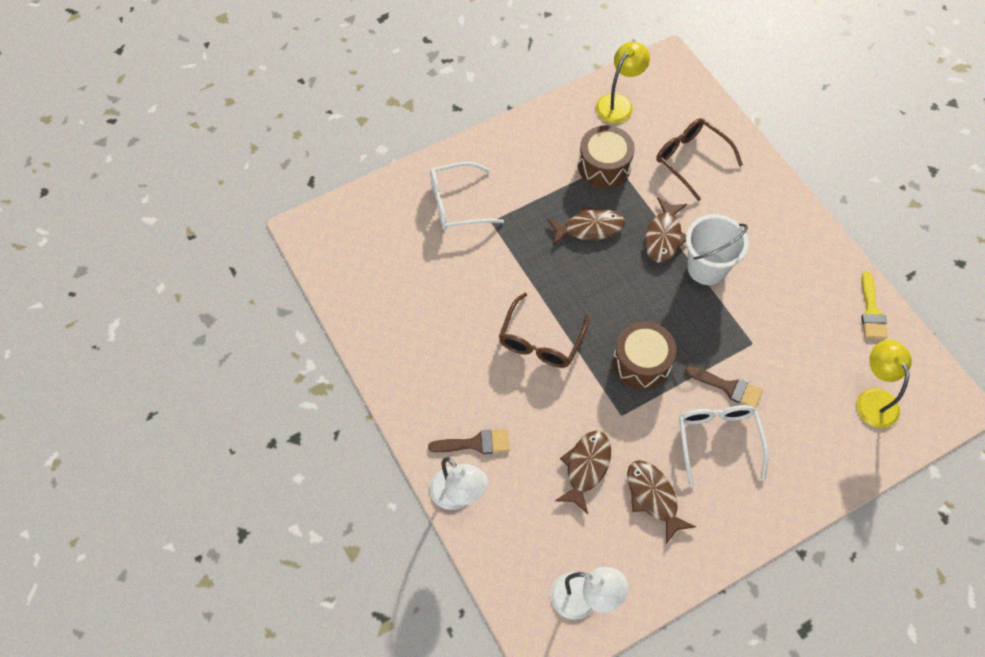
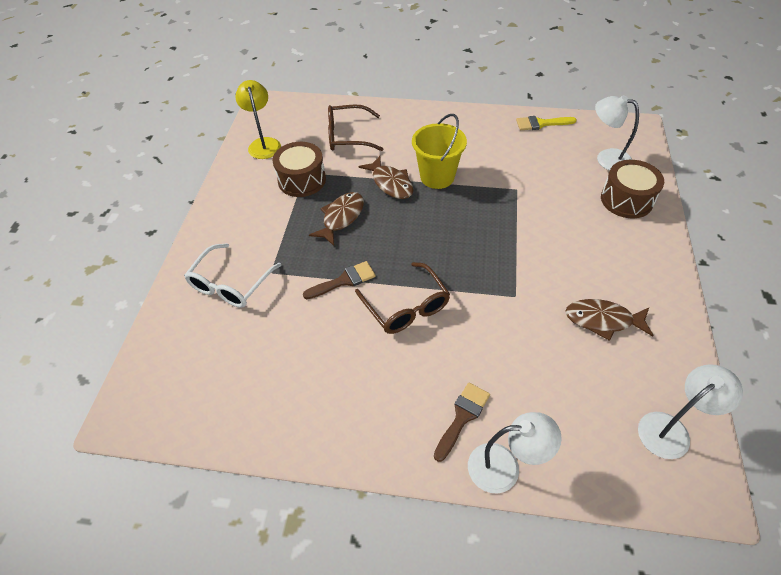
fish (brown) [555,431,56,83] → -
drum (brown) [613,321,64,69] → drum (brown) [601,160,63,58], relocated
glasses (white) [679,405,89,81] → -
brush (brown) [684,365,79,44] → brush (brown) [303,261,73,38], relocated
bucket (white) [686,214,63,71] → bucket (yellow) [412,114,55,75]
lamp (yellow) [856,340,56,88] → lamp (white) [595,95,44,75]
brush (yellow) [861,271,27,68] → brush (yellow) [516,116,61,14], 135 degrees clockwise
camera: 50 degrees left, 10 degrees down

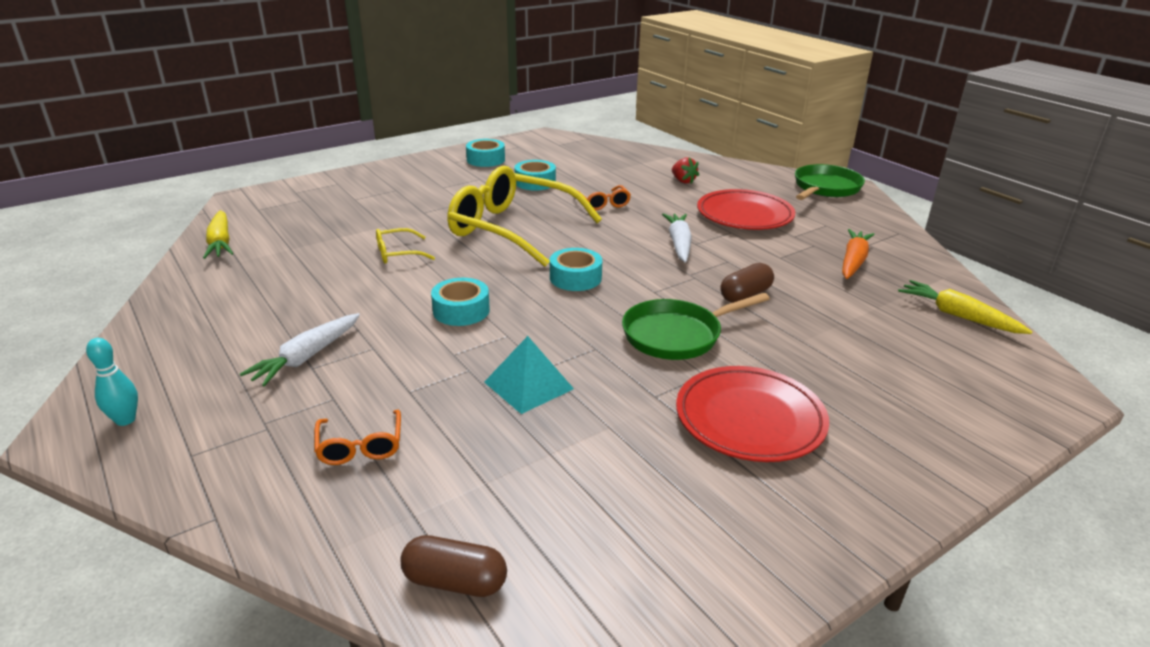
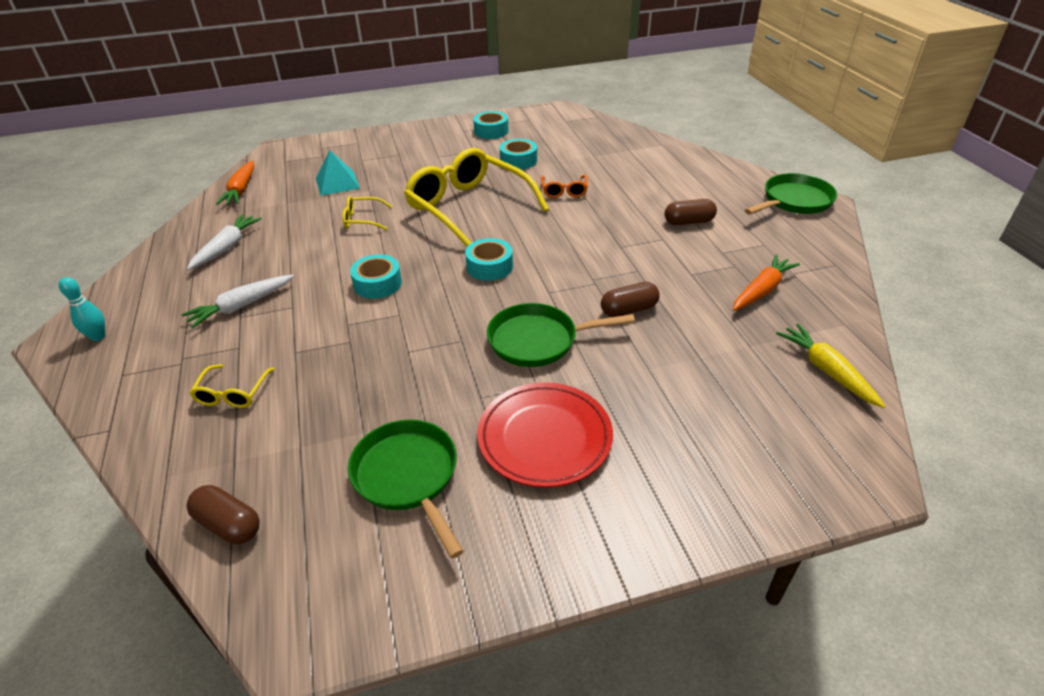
carrot (yellow) [203,210,30,49] → carrot (orange) [216,161,38,44]
glasses (orange) [314,410,87,55] → glasses (yellow) [190,364,85,44]
pyramid (turquoise) [484,336,90,78] → pyramid (turquoise) [316,150,44,46], relocated
carrot (white) [662,213,30,50] → carrot (white) [187,214,75,56], relocated
strawberry (red) [672,157,27,27] → -
plate (red) [697,189,98,41] → capsule (brown) [664,199,53,26]
- → pan (green) [348,419,116,140]
camera: 20 degrees right, 10 degrees up

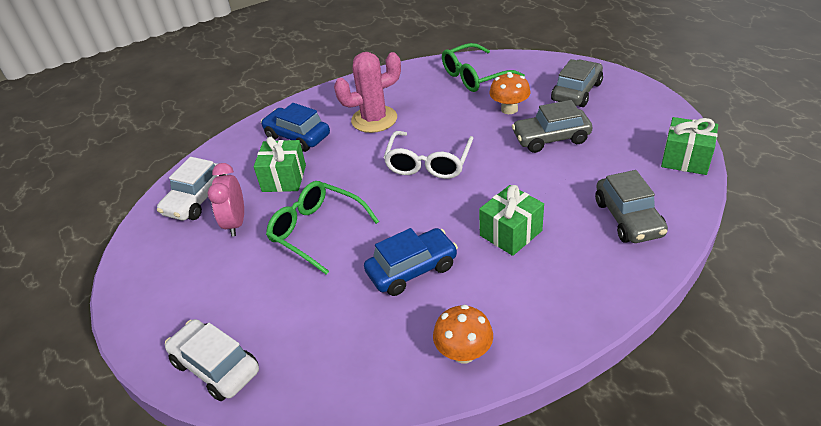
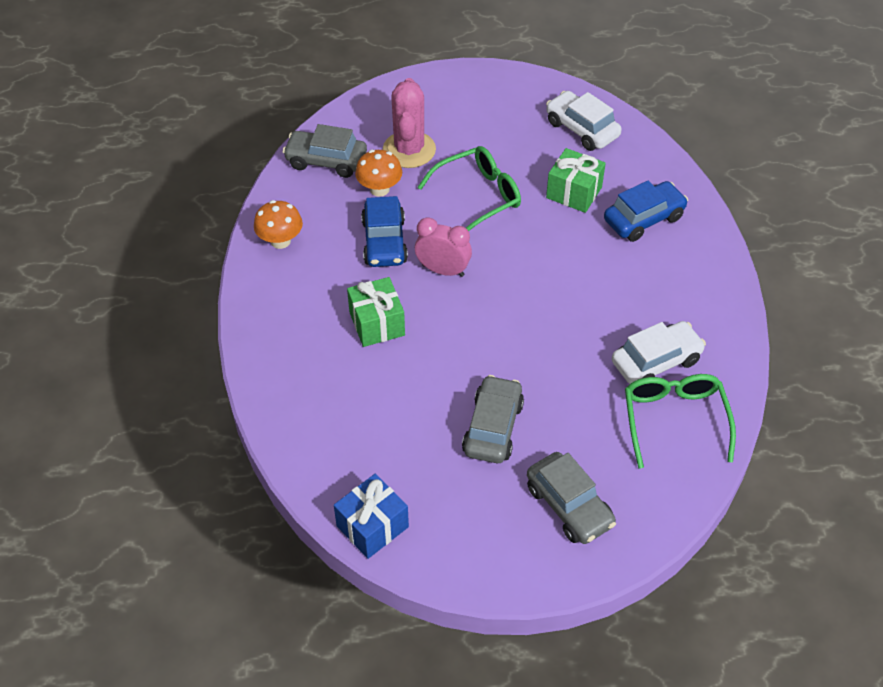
car (white) [165,319,94,82] → car (white) [612,321,94,63], relocated
clock (pink) [207,163,37,74] → clock (pink) [415,217,57,60], relocated
cactus (pink) [334,52,67,81] → cactus (pink) [383,78,53,90], relocated
glasses (white) [383,131,91,48] → -
mushroom (orange) [489,72,41,42] → mushroom (orange) [355,150,47,47], relocated
car (grey) [595,170,73,73] → car (grey) [283,124,84,54], relocated
gift (green) [661,117,57,58] → gift (blue) [334,474,75,85]
camera: 110 degrees right, 10 degrees up

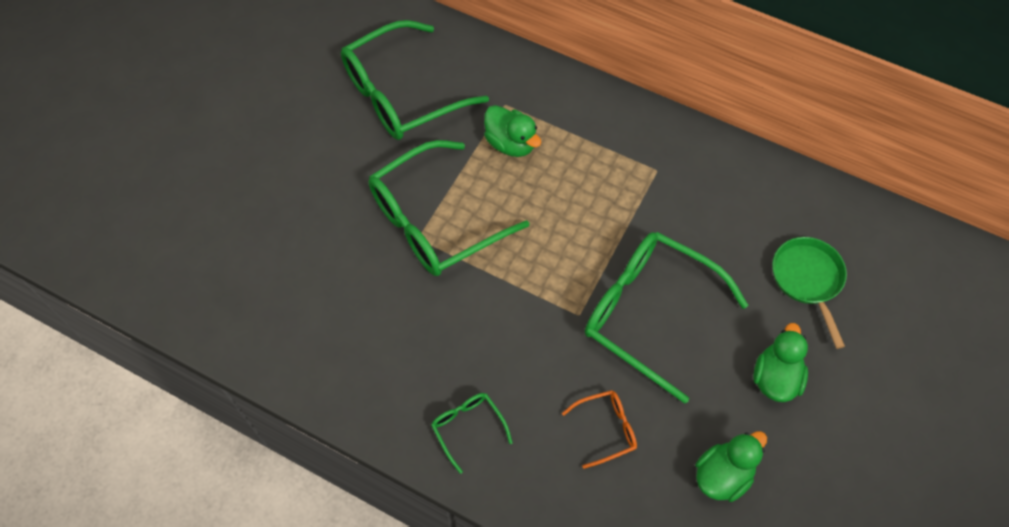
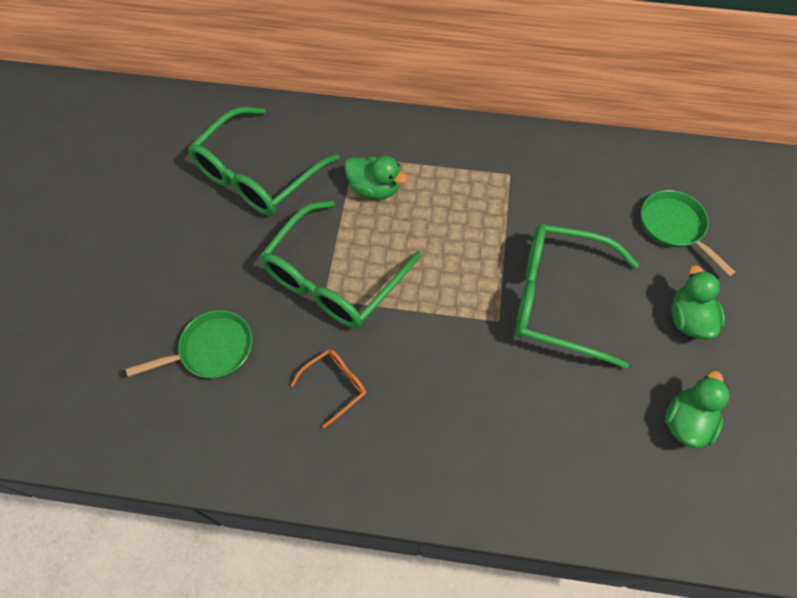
glasses (green) [431,393,82,81] → -
glasses (orange) [562,390,75,79] → glasses (orange) [291,349,75,79], relocated
- → pan (green) [126,310,126,68]
camera: 20 degrees left, 0 degrees up

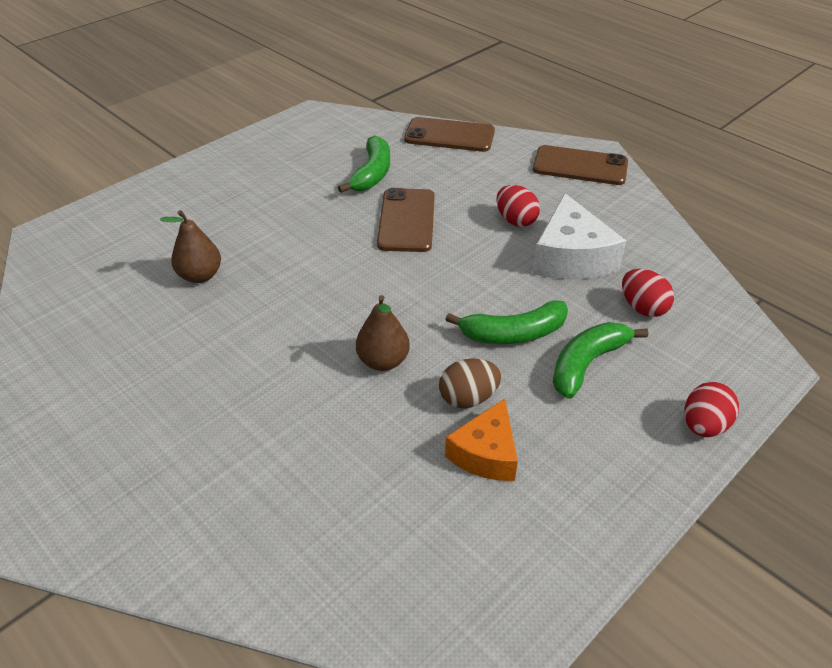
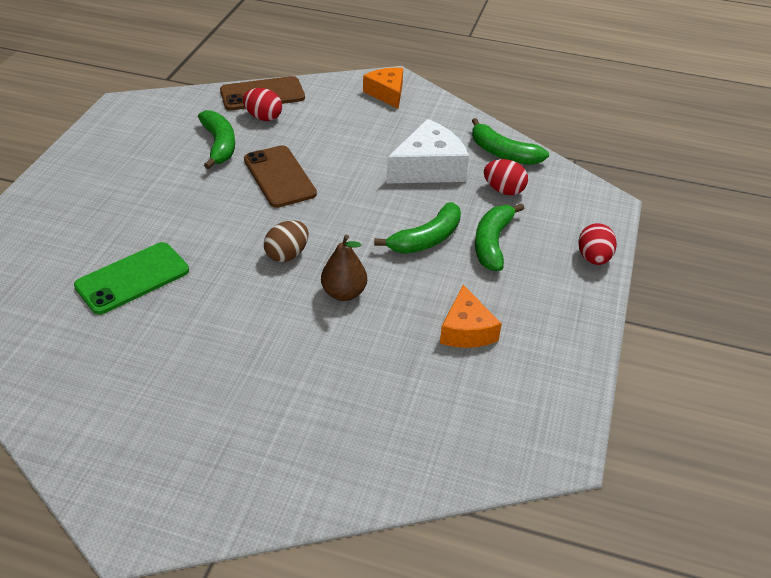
pear (brown) [160,210,61,73] → phone (green) [74,242,115,73]
egg (brown) [439,358,62,50] → egg (brown) [264,220,44,42], relocated
egg (red) [496,185,44,42] → egg (red) [243,88,39,33], relocated
cheese (white) [532,193,94,86] → cheese (white) [386,119,83,65], 90 degrees counterclockwise
phone (brown) [533,145,95,40] → cheese (orange) [363,68,40,41]
- → banana (green) [472,118,77,47]
camera: 30 degrees left, 0 degrees up

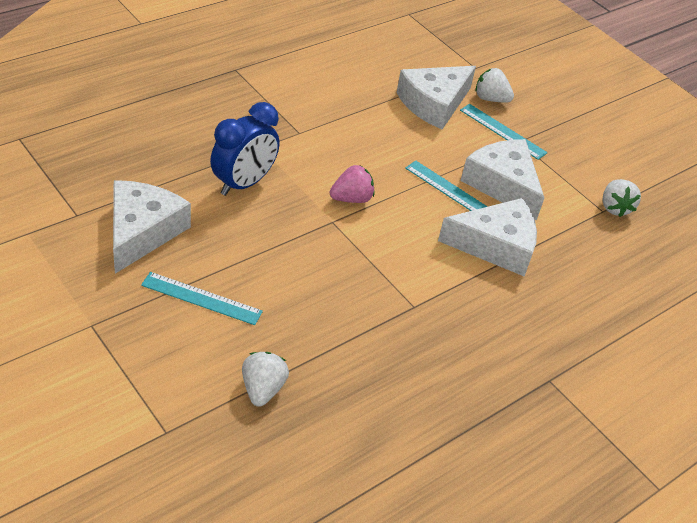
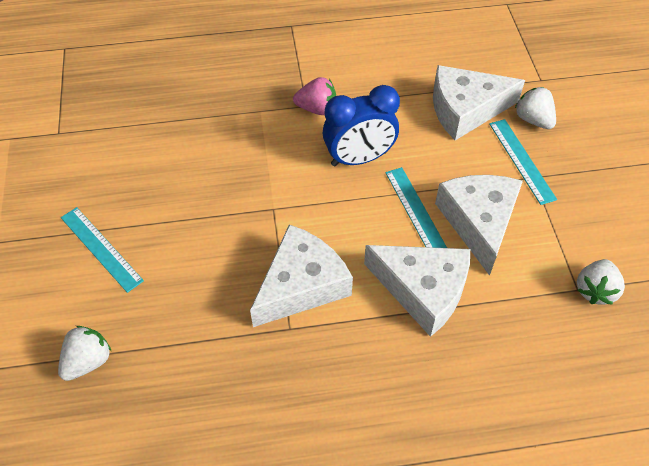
cheese (white) [113,180,78,94] → cheese (white) [250,224,103,103], relocated
clock (blue) [210,102,70,94] → clock (blue) [323,85,77,81], relocated
strawberry (pink) [330,165,44,38] → strawberry (pink) [293,77,43,38], relocated
camera: 35 degrees right, 10 degrees up

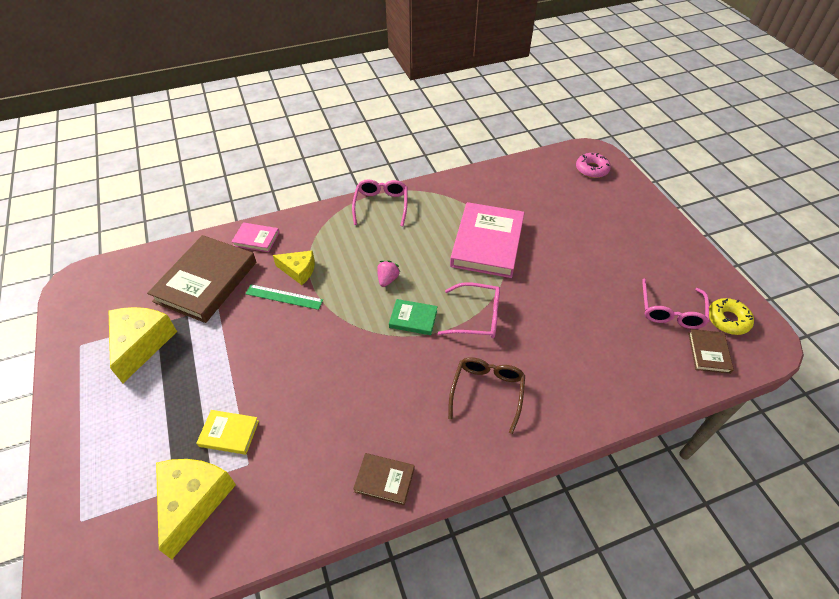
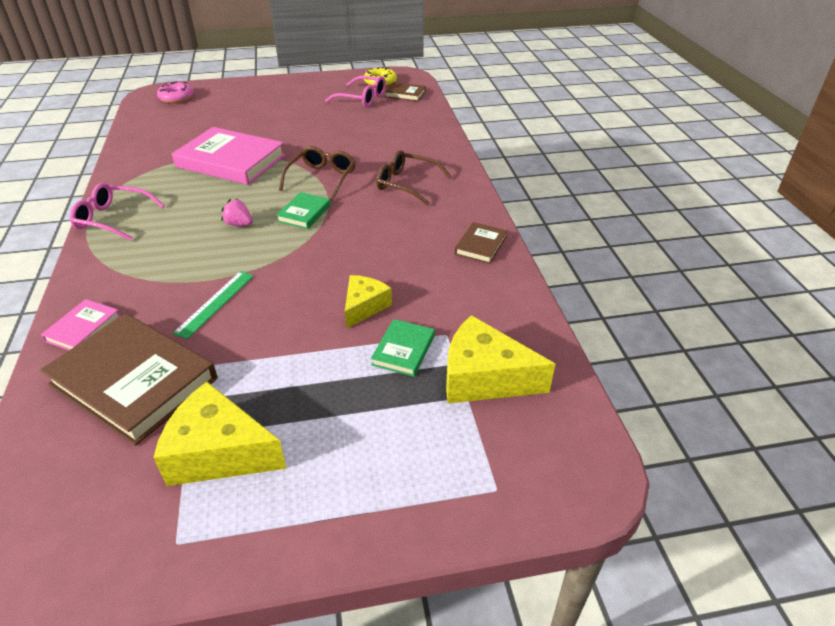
book (yellow) [197,410,62,45] → book (green) [371,319,64,58]
cheese (yellow) [273,250,42,35] → cheese (yellow) [345,275,47,54], relocated
glasses (pink) [438,282,62,56] → glasses (brown) [279,146,76,55]
camera: 80 degrees left, 10 degrees down

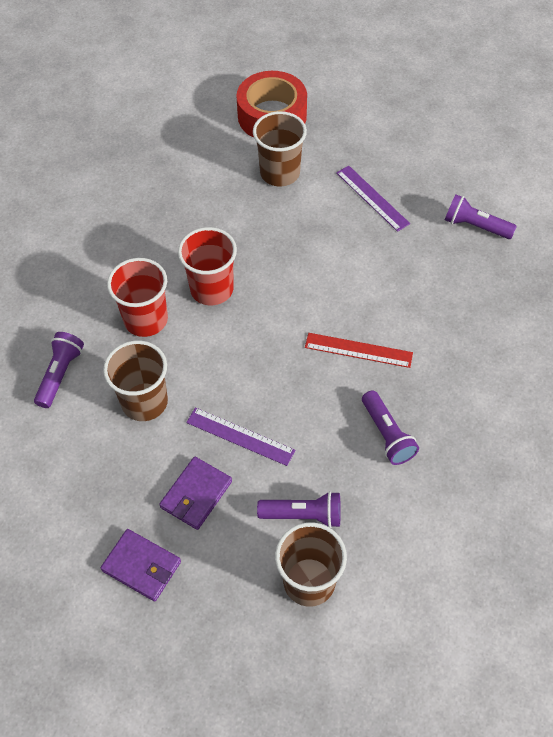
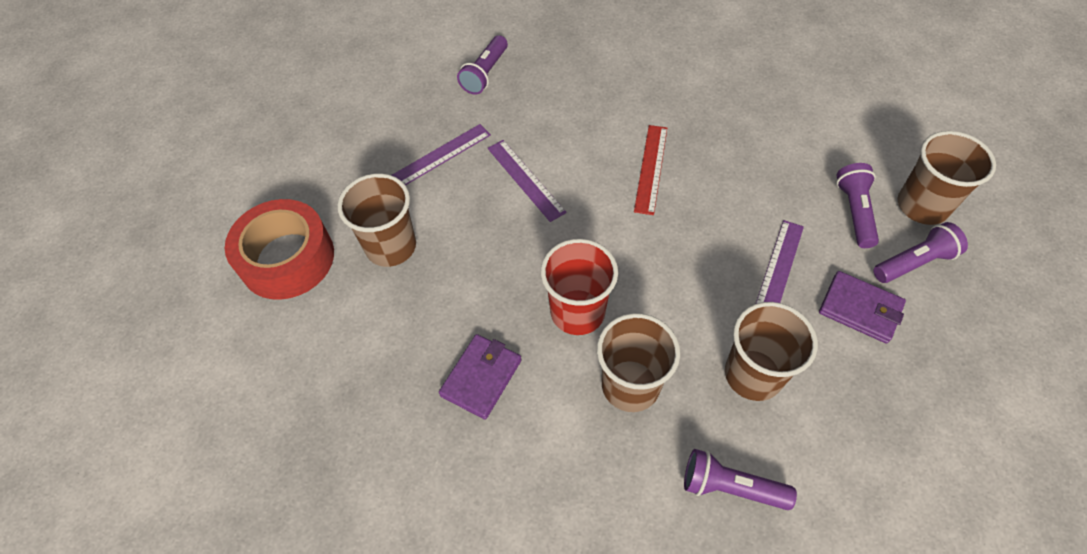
wallet (purple) [101,529,80,72] → wallet (purple) [439,334,83,86], relocated
cup (red) [107,258,61,79] → cup (brown) [597,313,83,99]
flashlight (purple) [362,390,57,75] → flashlight (purple) [873,222,95,61], relocated
- → ruler (purple) [487,140,80,82]
camera: 90 degrees left, 0 degrees up

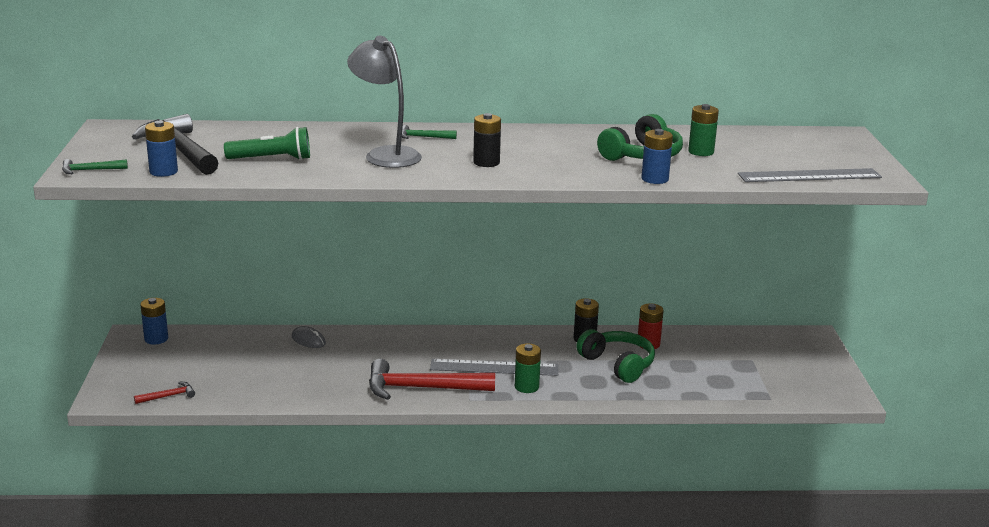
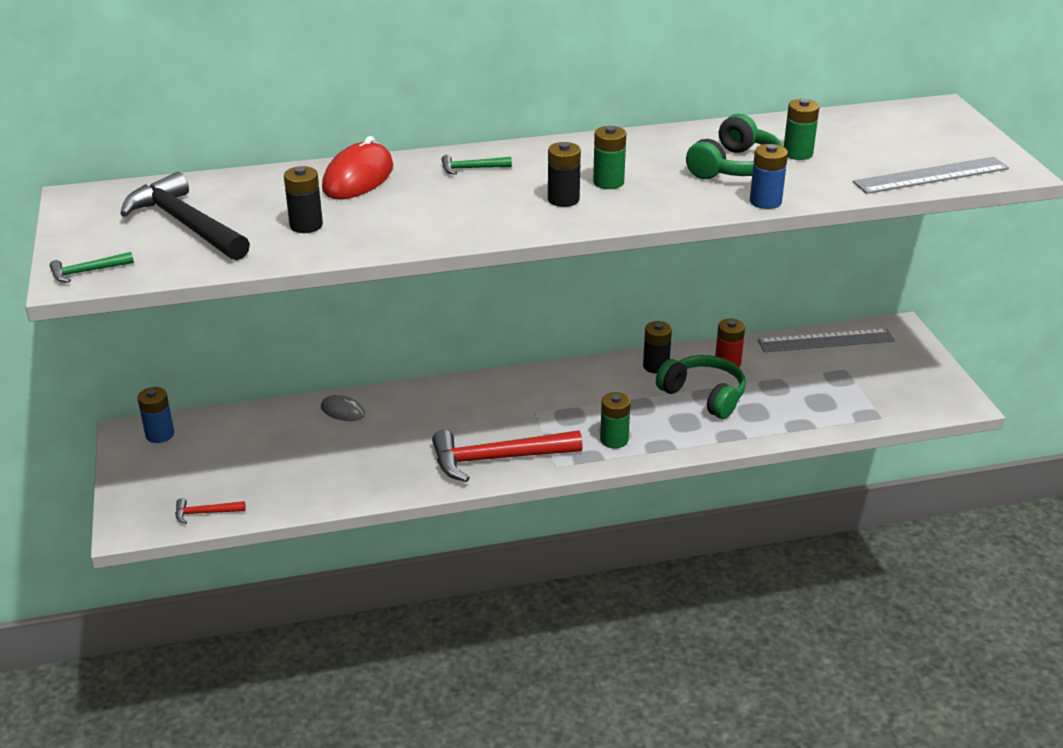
hammer (red) [134,382,61,22] → hammer (red) [175,498,71,26], 150 degrees counterclockwise
battery (blue) [145,121,33,56] → -
flashlight (green) [224,127,86,33] → battery (black) [284,166,39,67]
lamp (grey) [347,36,75,132] → -
ruler (grey) [430,359,128,17] → ruler (grey) [757,328,138,24], relocated
- → mouse (red) [322,136,71,63]
- → battery (green) [593,126,33,63]
camera: 10 degrees left, 10 degrees up

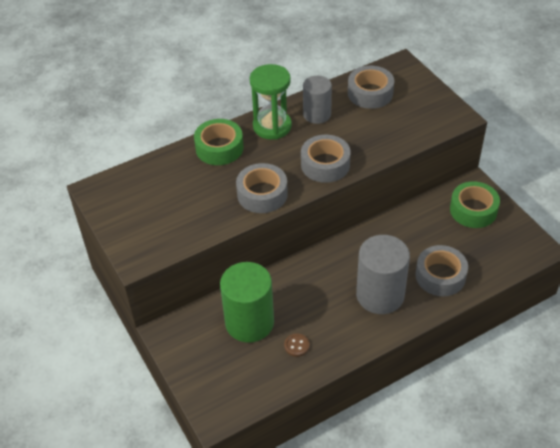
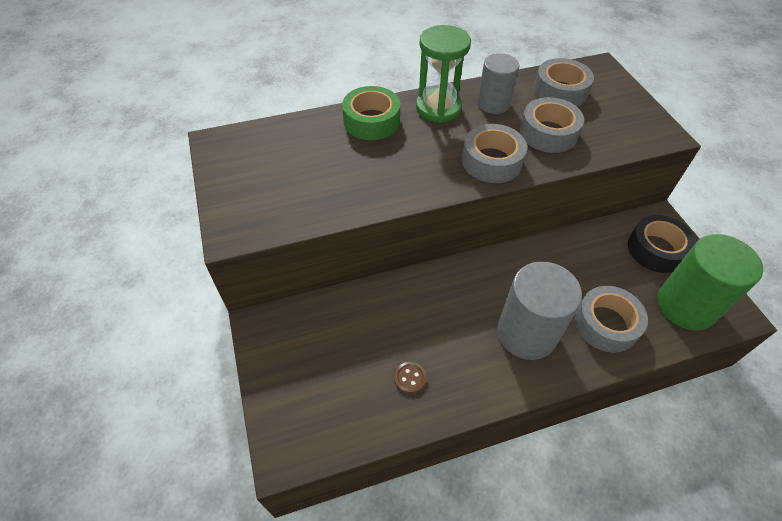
cylinder (green) [220,262,54,81] → cylinder (green) [657,234,106,96], relocated
tape (grey) [236,163,52,50] → tape (grey) [520,97,64,56], relocated
tape (green) [450,181,50,47] → tape (black) [628,215,68,58]
camera: 10 degrees right, 5 degrees up

